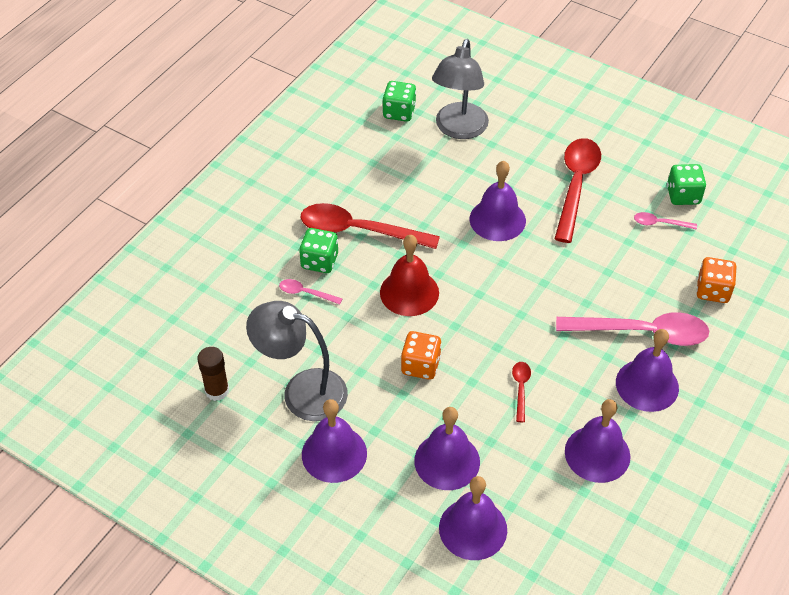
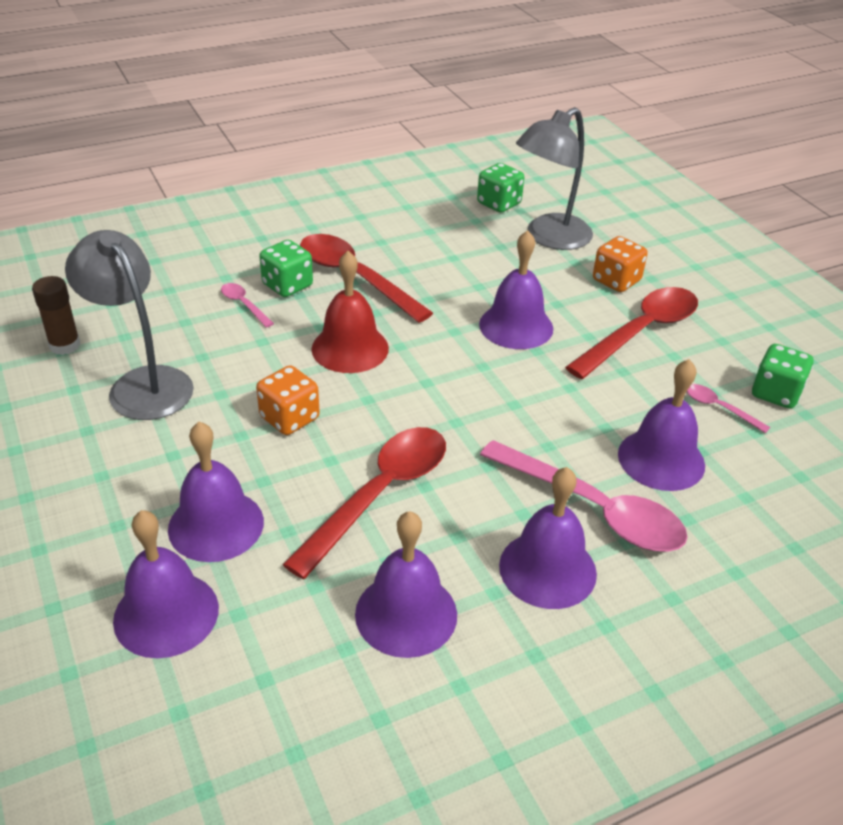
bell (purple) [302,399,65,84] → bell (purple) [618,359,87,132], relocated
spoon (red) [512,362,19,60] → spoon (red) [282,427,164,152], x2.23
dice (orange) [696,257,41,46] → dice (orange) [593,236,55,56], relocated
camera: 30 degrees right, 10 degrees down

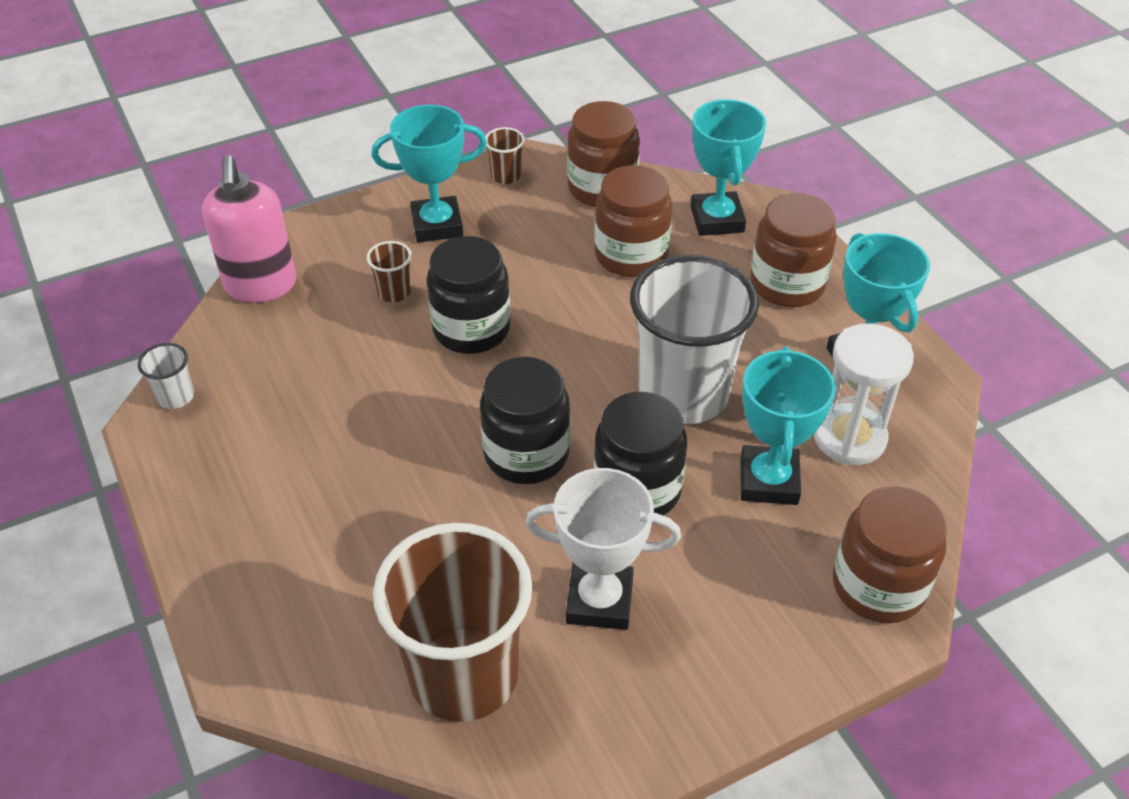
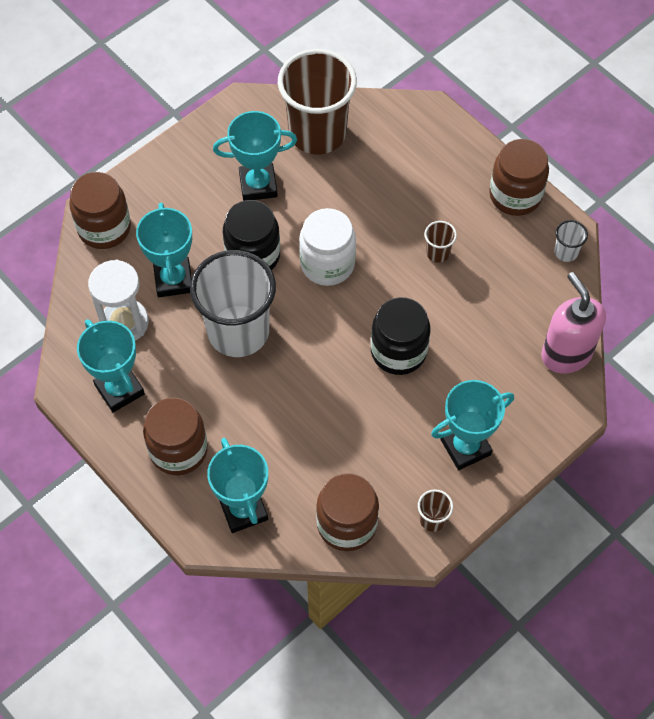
cup (brown) [366,241,46,62] → cup (brown) [425,221,32,42], relocated
jar (black) [480,357,90,127] → jar (white) [299,208,57,78]
trophy (white) [525,468,156,162] → trophy (turquoise) [213,111,84,90]
jar (brown) [594,165,78,112] → jar (brown) [489,139,60,77], relocated
camera: 165 degrees right, 15 degrees up

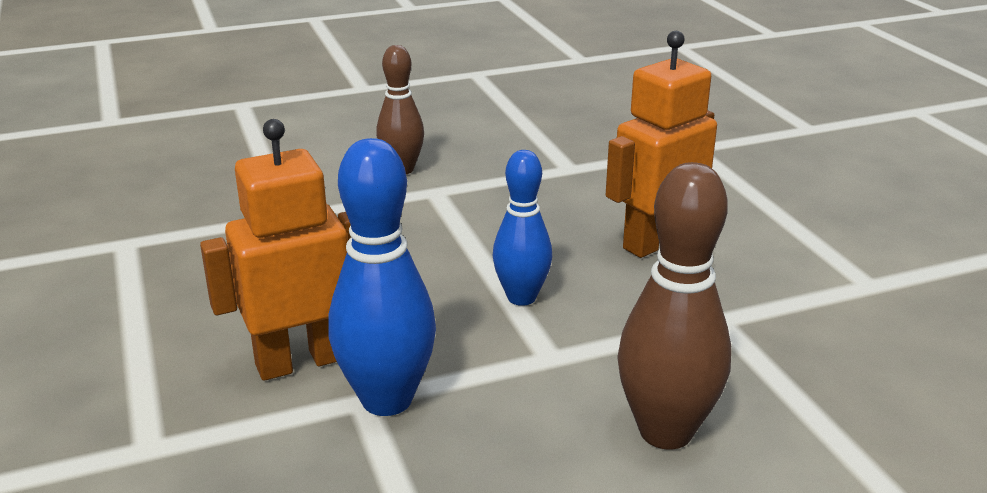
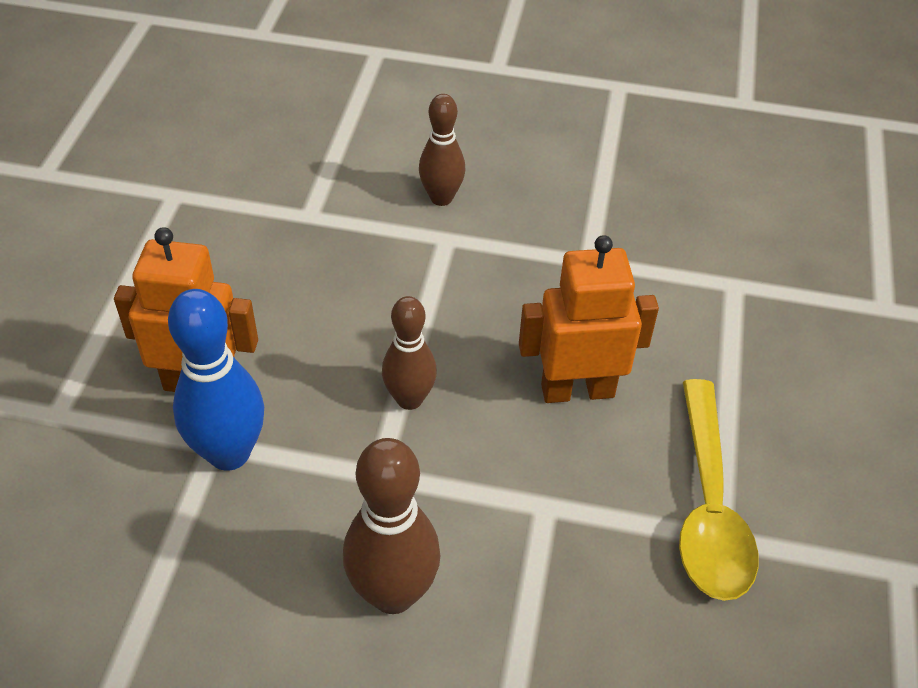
bowling pin (blue) [493,150,59,156] → bowling pin (brown) [382,296,55,114]
- → spoon (yellow) [679,379,80,222]
camera: 30 degrees right, 20 degrees up

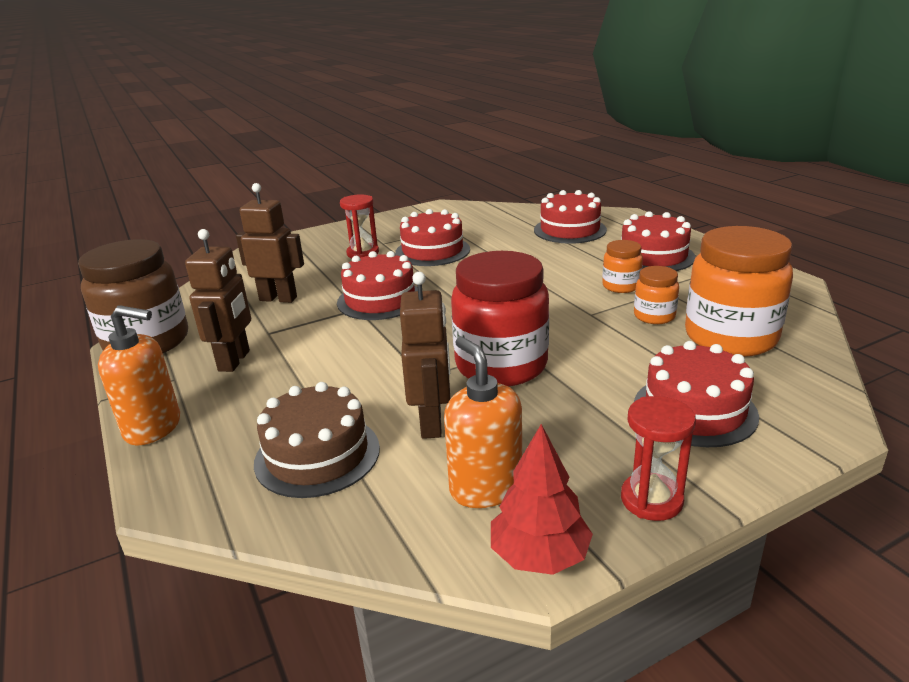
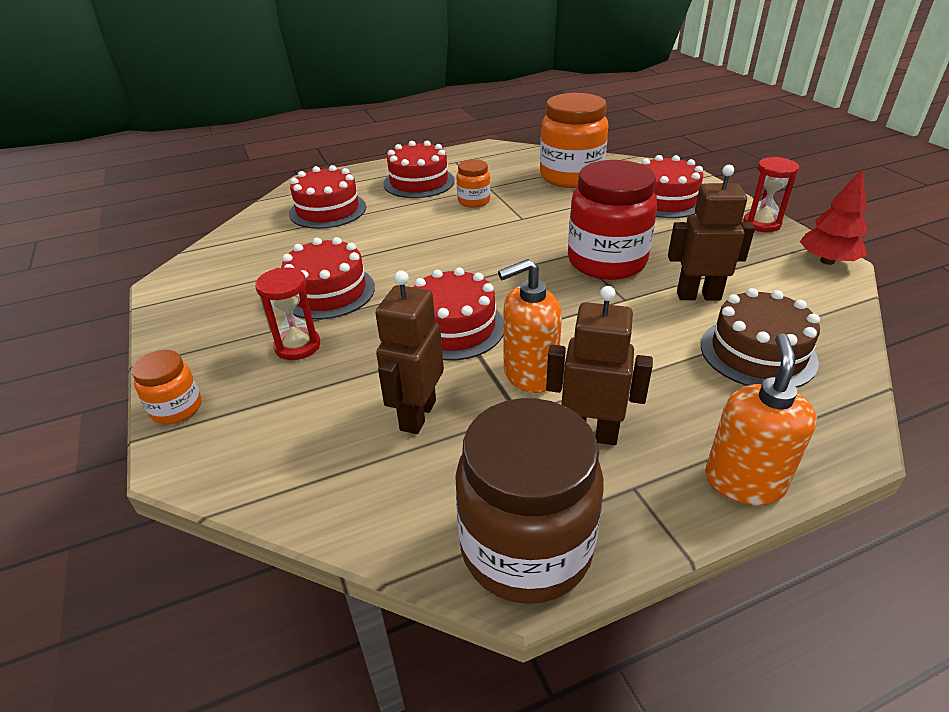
soap dispenser (orange) [444,337,78,171] → soap dispenser (orange) [498,259,64,134], relocated
jar (orange) [634,266,45,58] → jar (orange) [132,350,69,74], relocated
camera: 85 degrees left, 10 degrees up

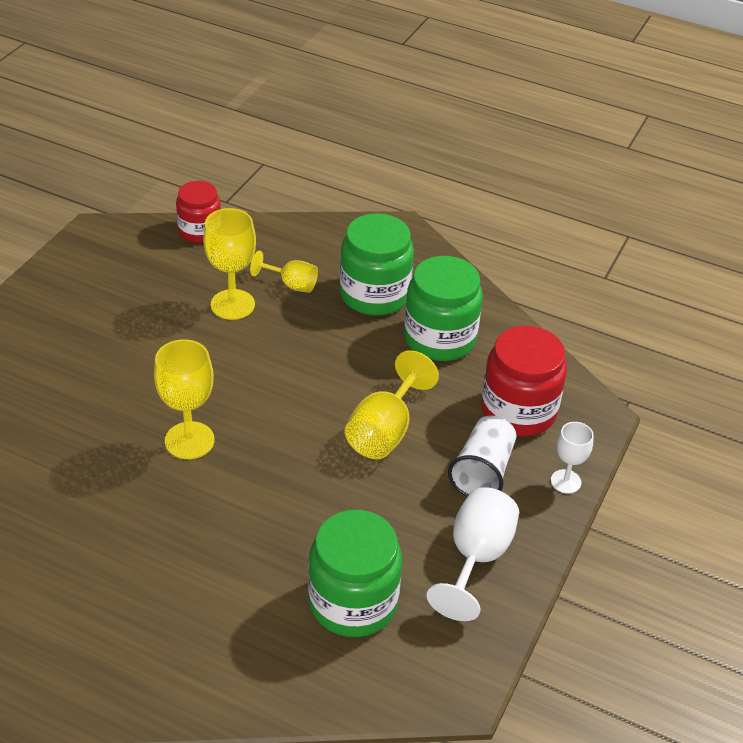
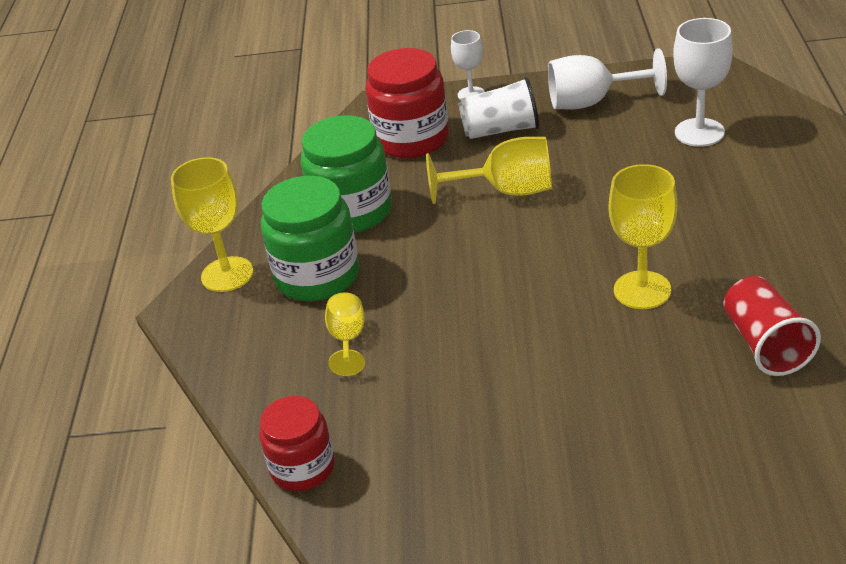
goblet (yellow) [203,208,53,112] → goblet (yellow) [171,157,82,135], relocated
jar (green) [308,510,94,127] → goblet (white) [673,18,60,129]
- → cup (red) [724,276,97,100]
camera: 110 degrees left, 5 degrees down

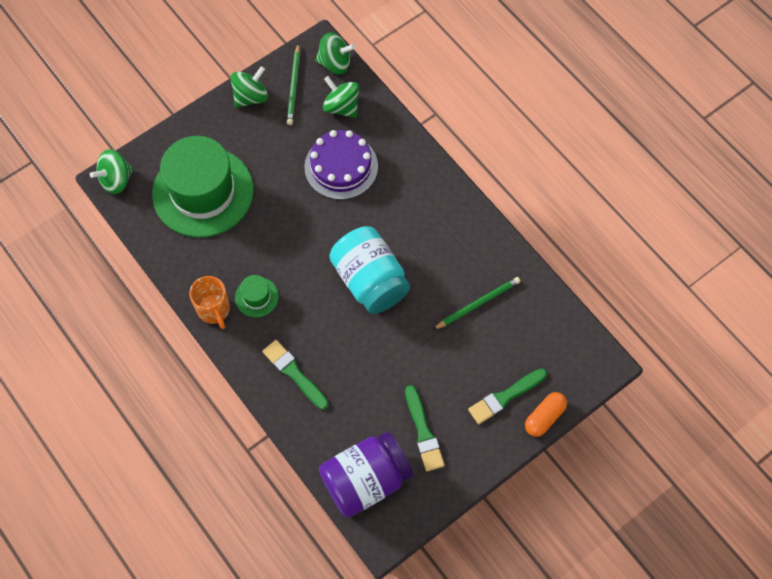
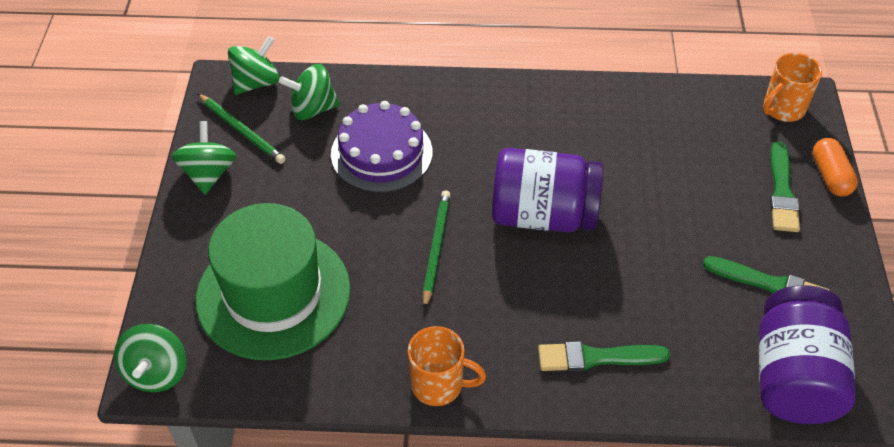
hat (green) [235,275,44,42] → -
jar (turquoise) [329,226,81,88] → jar (purple) [492,148,111,84]
pencil (green) [433,277,87,53] → pencil (green) [423,191,28,118], relocated
- → mug (orange) [763,53,59,69]
camera: 50 degrees left, 15 degrees down

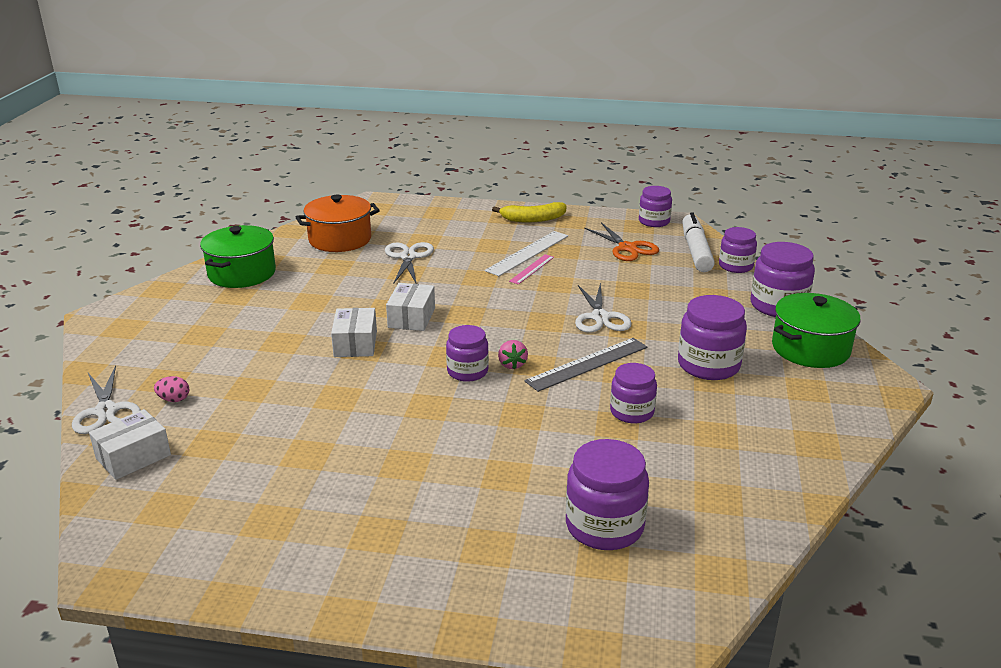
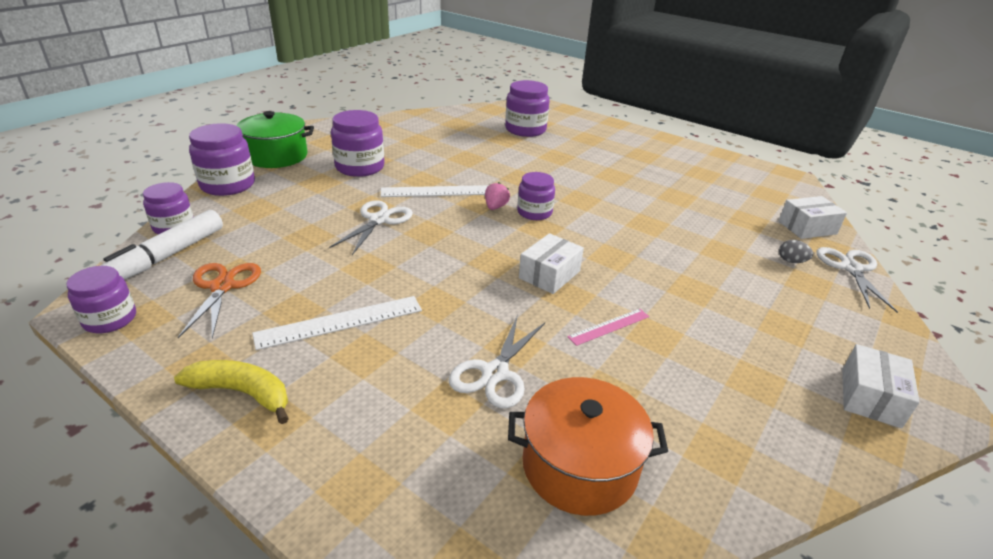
egg (pink) [154,376,35,26] → egg (grey) [779,240,34,23]
pot (green) [200,225,76,63] → -
box (white) [331,308,46,49] → box (white) [842,344,78,84], relocated
ruler (pink) [509,254,45,30] → ruler (pink) [567,309,82,37], relocated
ruler (grey) [524,338,123,54] → ruler (white) [381,185,108,12]
jar (purple) [610,363,47,60] → -
camera: 155 degrees left, 5 degrees up

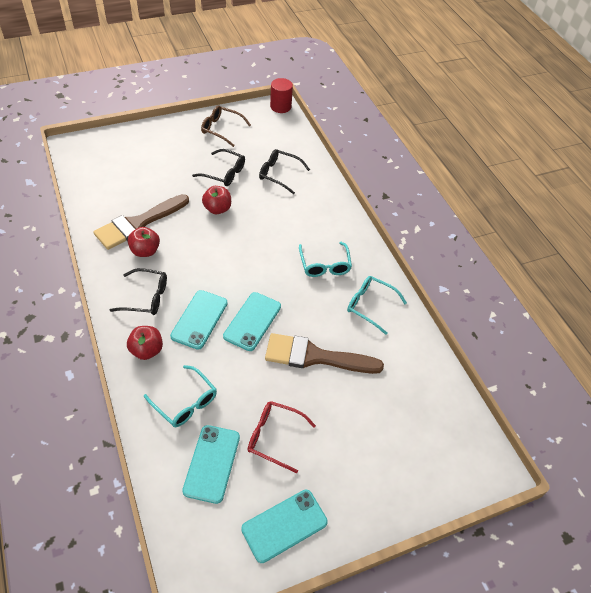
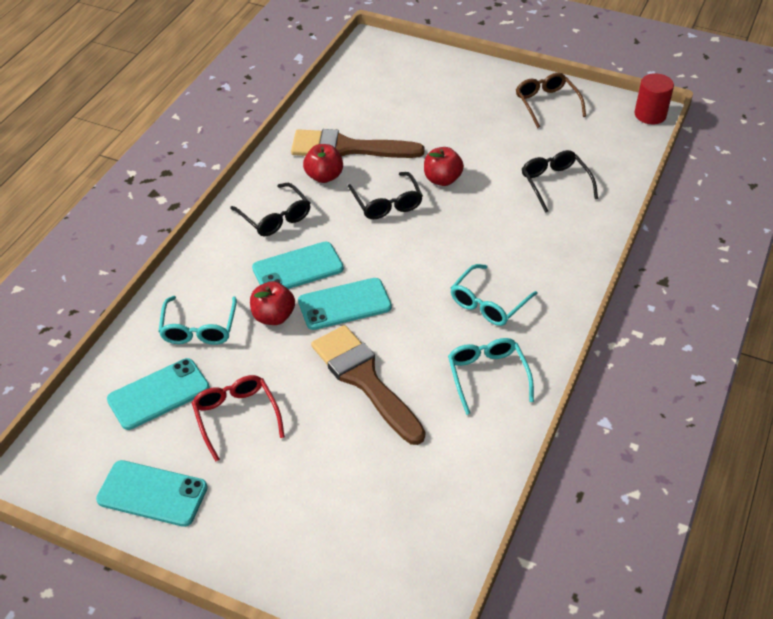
apple (red) [127,326,36,34] → apple (red) [250,281,45,44], relocated
glasses (black) [192,149,53,37] → glasses (black) [348,172,75,47], relocated
camera: 50 degrees right, 5 degrees down

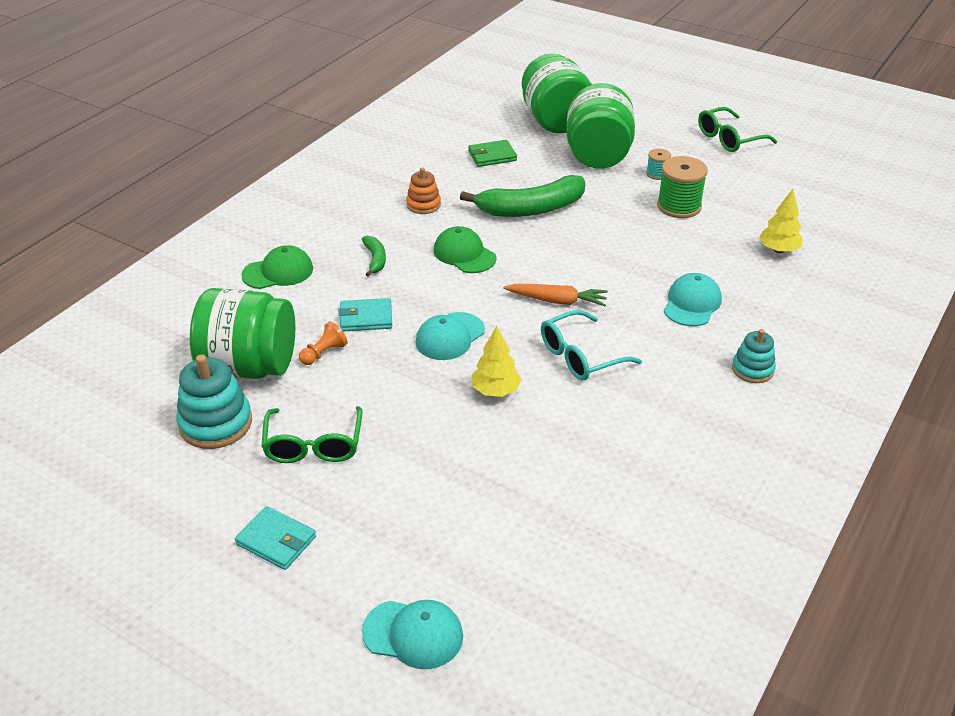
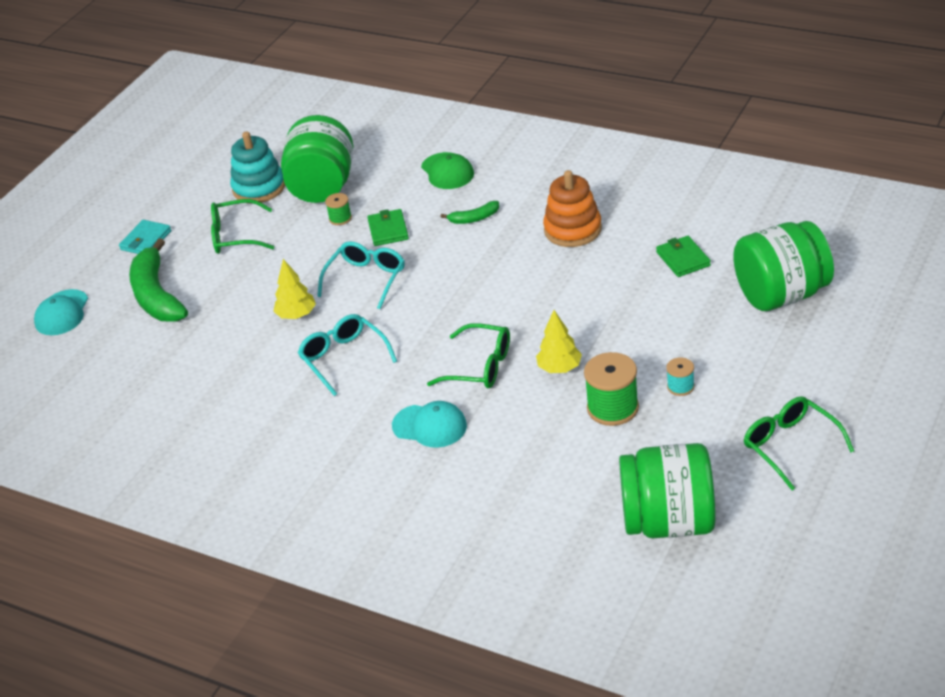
pawn (orange) [299,321,49,44] → spool (green) [325,193,27,32]
wallet (turquoise) [338,298,54,33] → wallet (green) [367,209,42,37]
stacking toy (orange) [406,167,35,47] → stacking toy (orange) [543,170,59,77], x1.64
cap (turquoise) [416,312,69,48] → glasses (turquoise) [317,242,88,67]
cap (green) [434,226,63,47] → -
banana (green) [460,175,125,42] → banana (green) [129,238,59,84], relocated
carrot (orange) [503,284,105,22] → -
jar (green) [567,83,68,86] → jar (green) [619,443,97,95], relocated
stacking toy (turquoise) [732,329,44,54] → -
tree (yellow) [759,189,44,64] → tree (yellow) [536,310,46,63], relocated
- → glasses (green) [427,323,83,65]
camera: 90 degrees right, 0 degrees up

